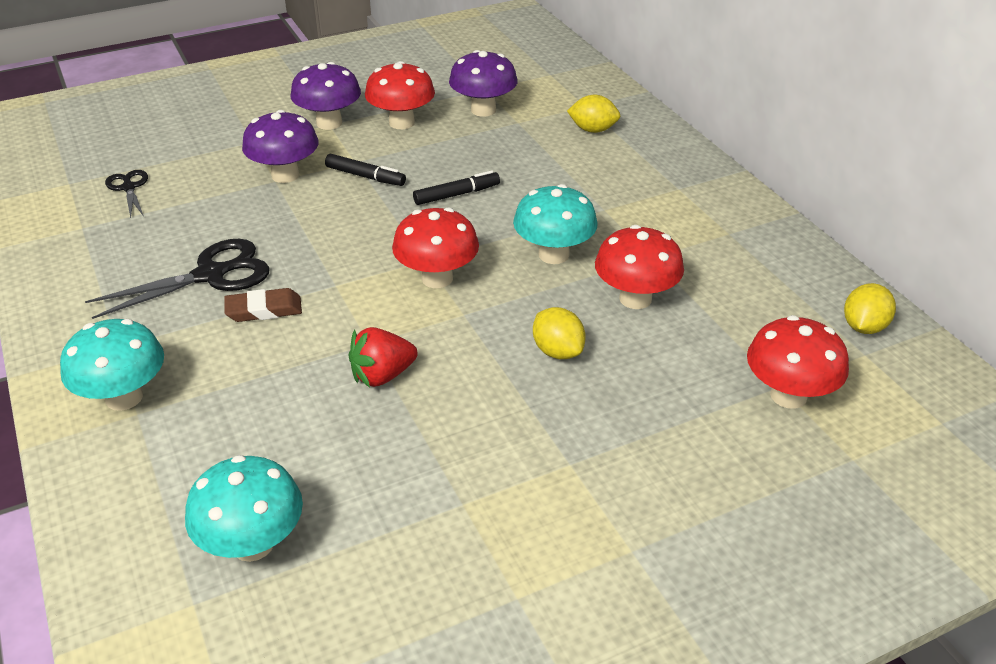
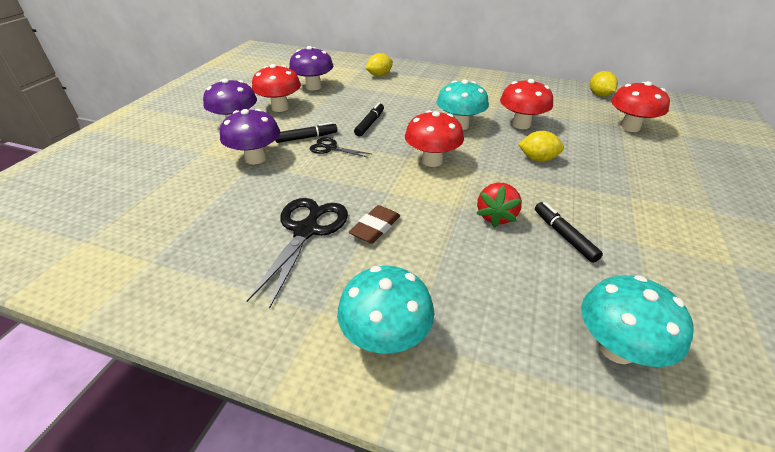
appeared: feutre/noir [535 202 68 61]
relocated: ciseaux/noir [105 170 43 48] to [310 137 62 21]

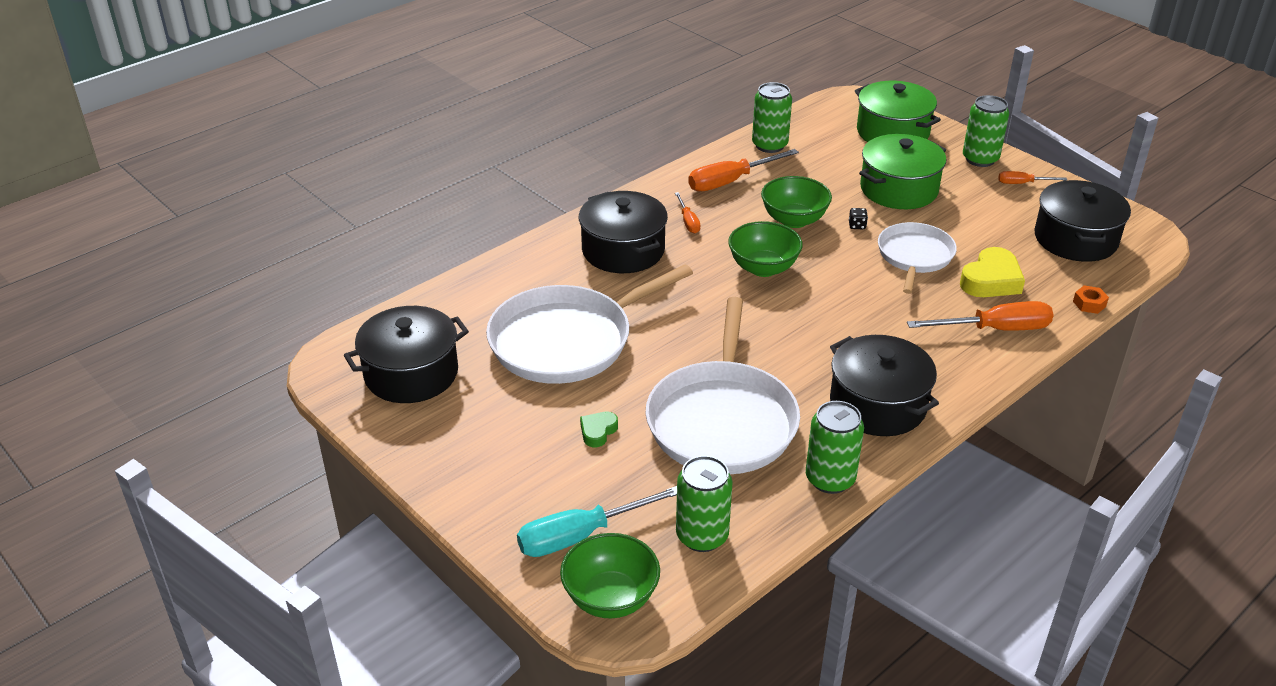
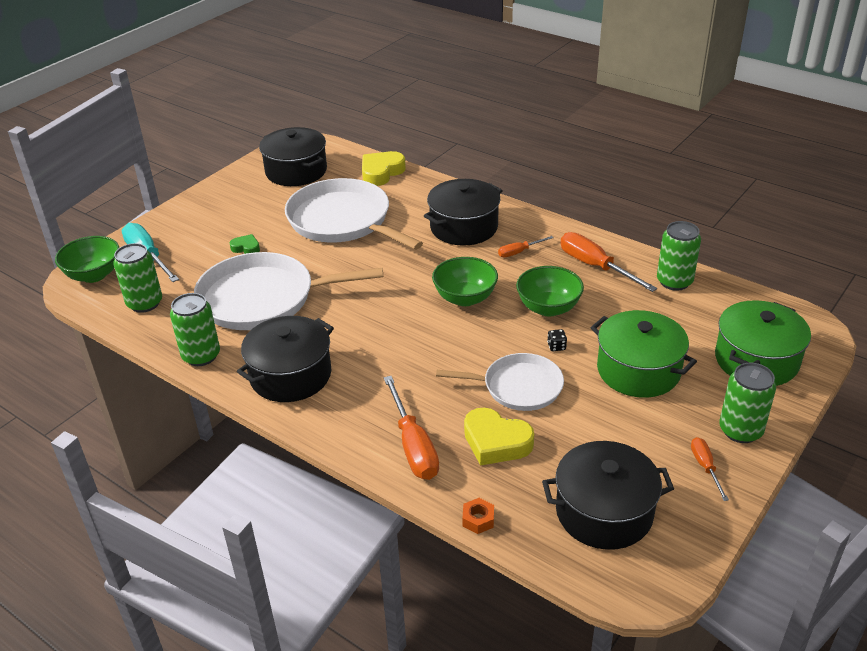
appeared: cœur/jaune [362 151 44 35]

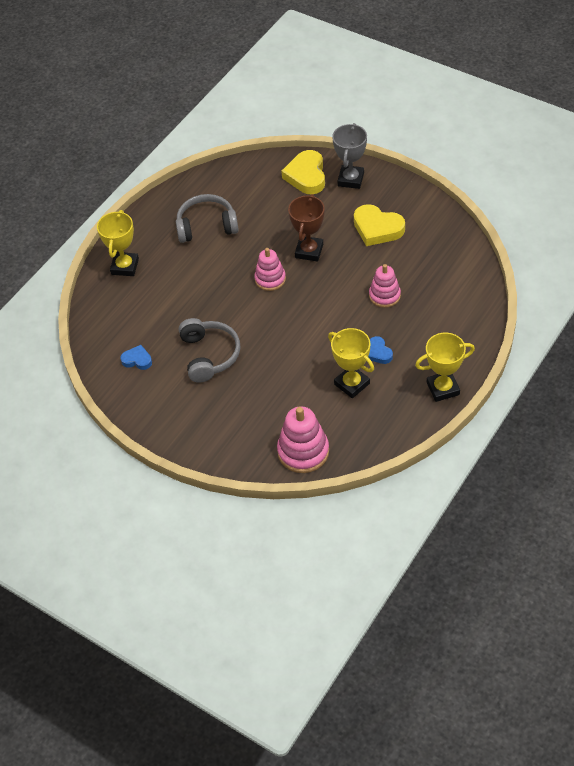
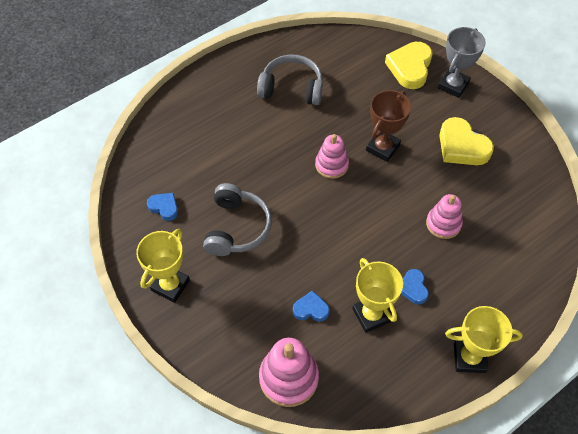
appeared: cœur/bleu [293 291 37 31]
relocated: trophée/jaune [97 210 42 66] to [136 229 54 74]

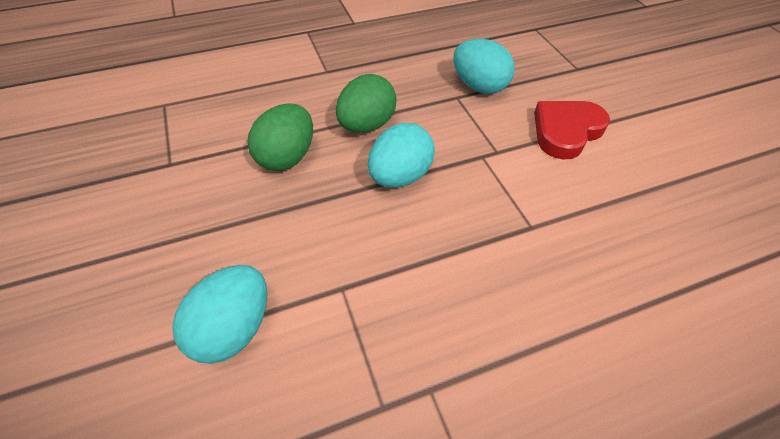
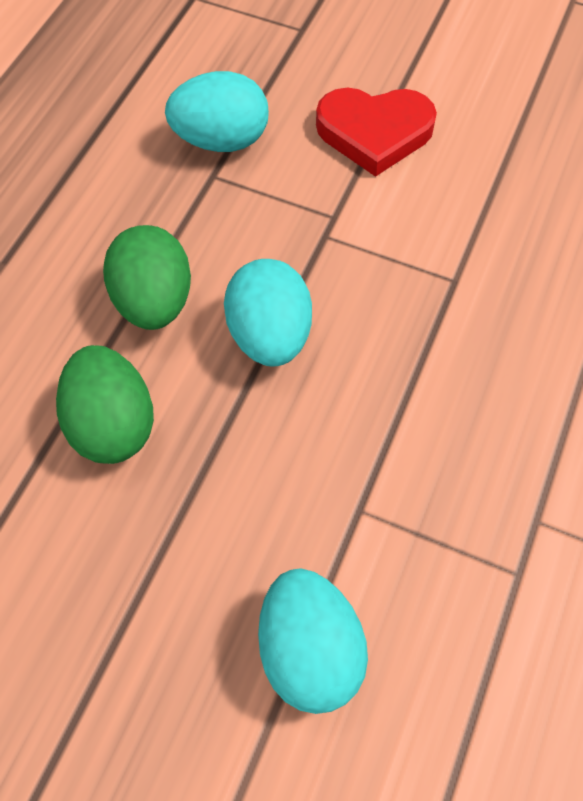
spun: cœur/rouge [534 101 76 59] = [316 88 121 89] 90 degrees counterclockwise

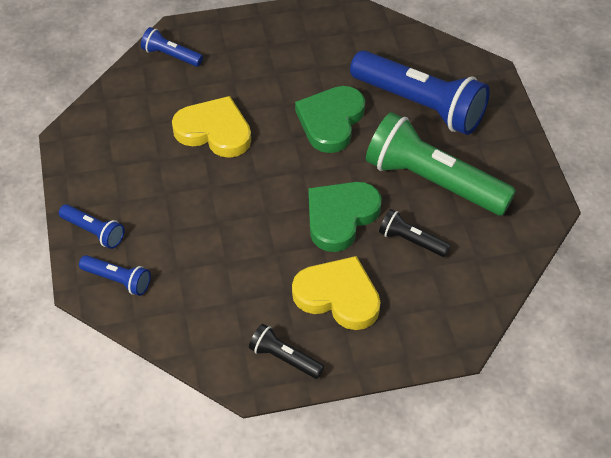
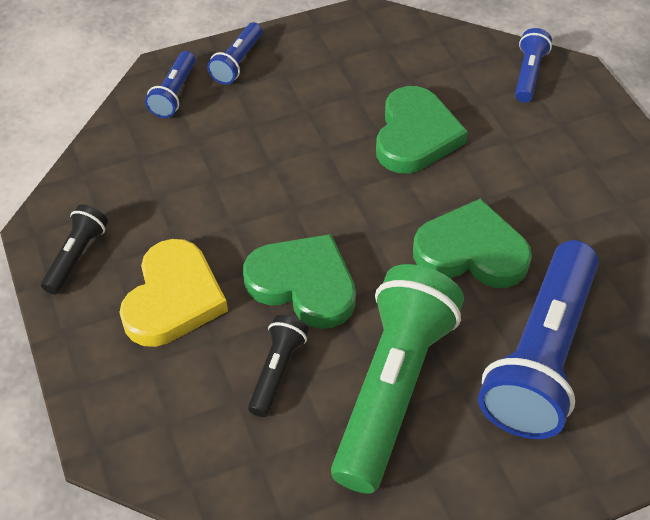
colour: cœur/jaune [172 96 79 62] to cœur/vert [376 86 92 87]

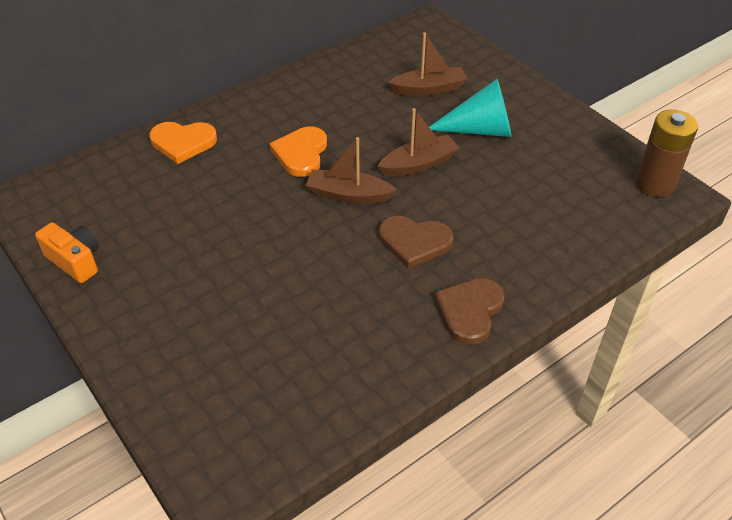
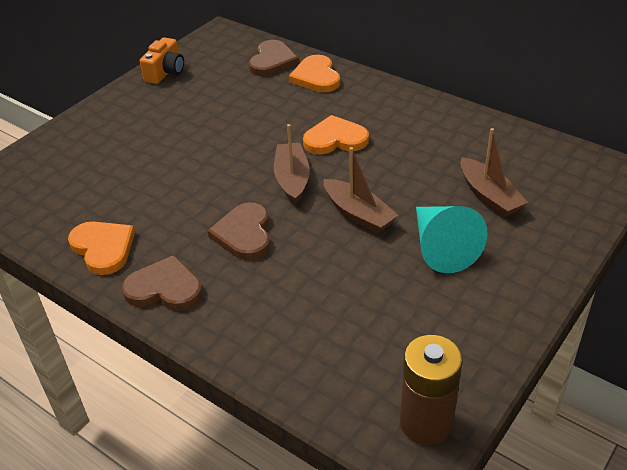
appeared: cœur/marron [249 40 50 36]; cœur/orange [68 222 67 53]

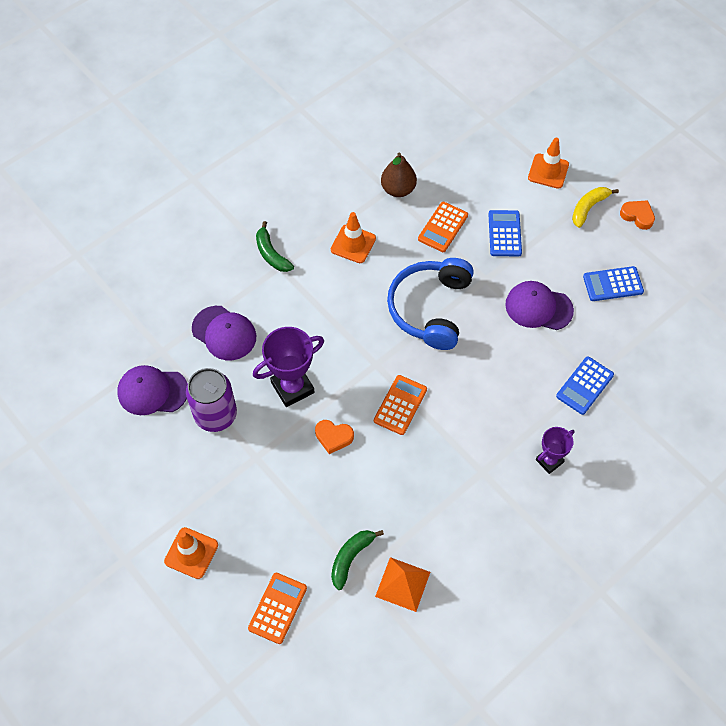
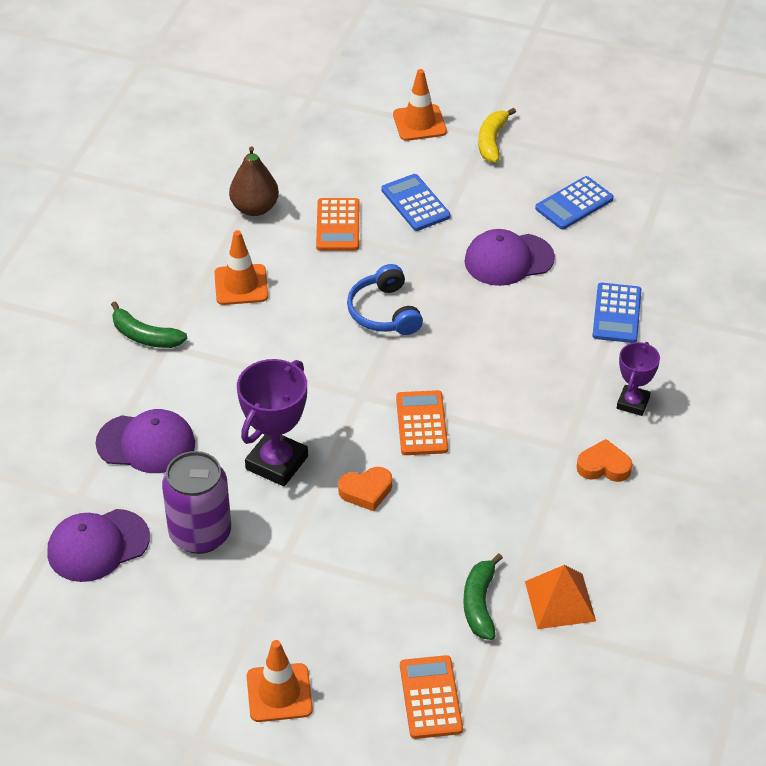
relocated: cœur/orange [620 200 35 30] to [577 439 55 43]
size: casque audio/bleu [387 258 87 92] = [347 264 76 71] x0.62

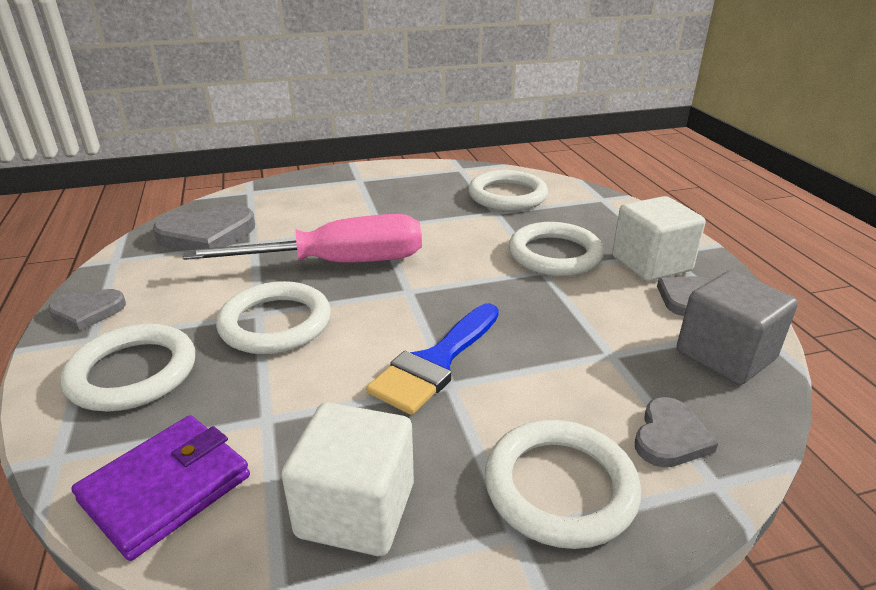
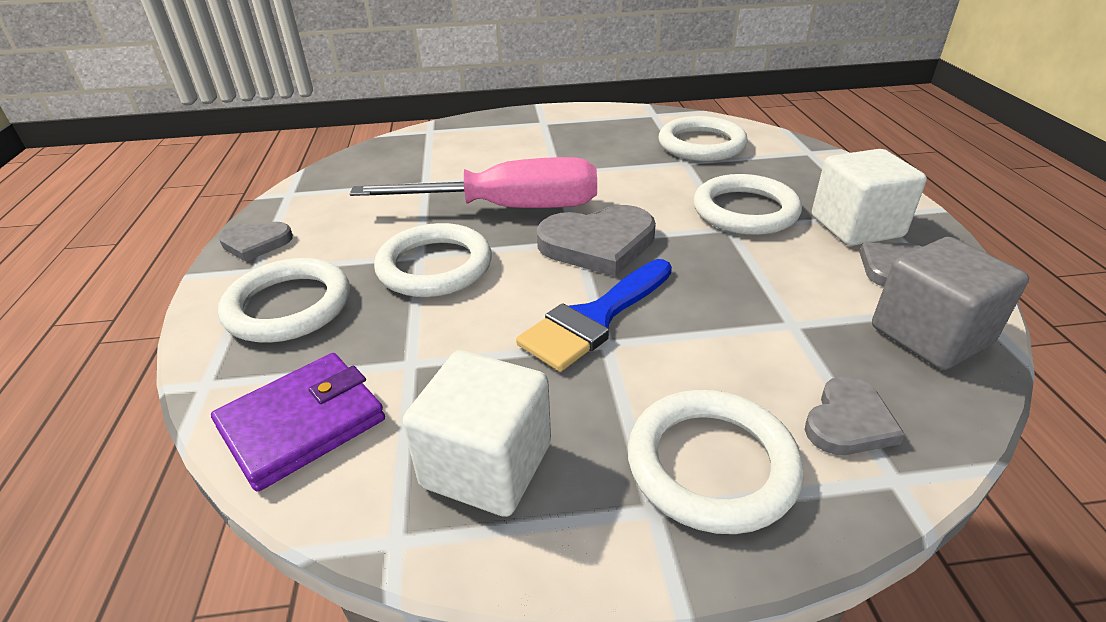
relocated: cœur/gris [153 204 102 47] to [537 205 119 72]

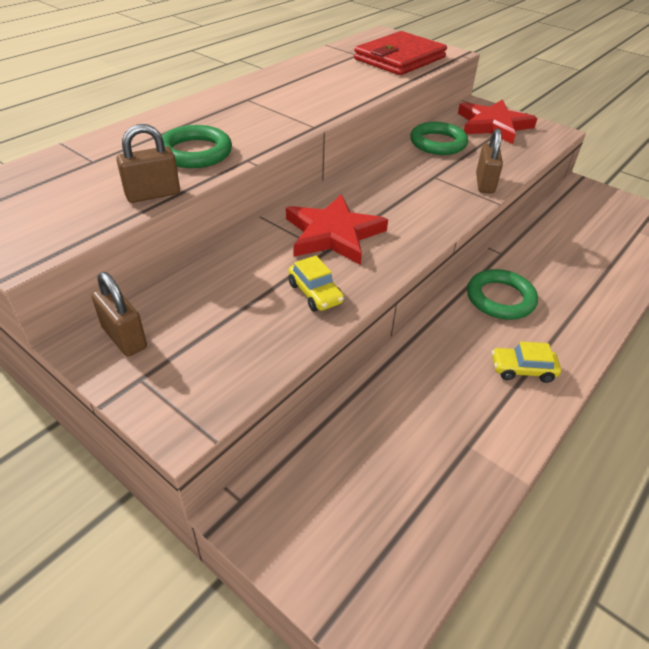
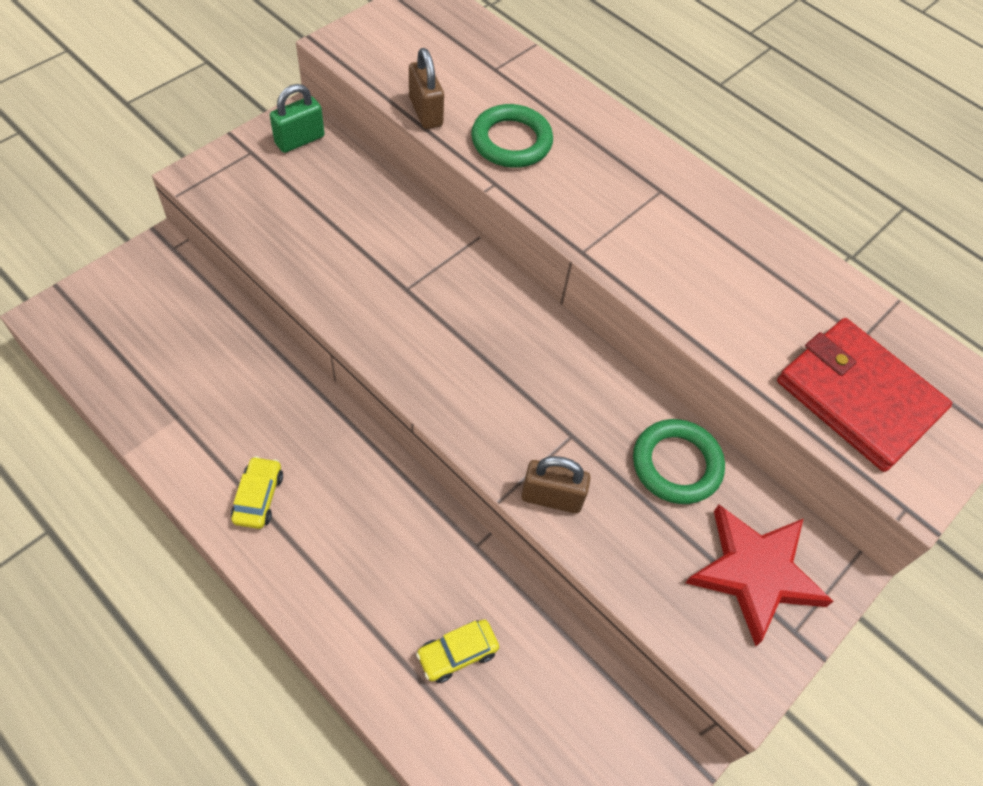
missing: étoile/rouge [286 194 102 71]; anneau/vert [467 269 71 51]
relocated: voiture/jaune [288 256 56 56] to [416 619 83 64]
colour: cadenas/marron [91 272 56 85] to cadenas/vert [270 84 55 69]

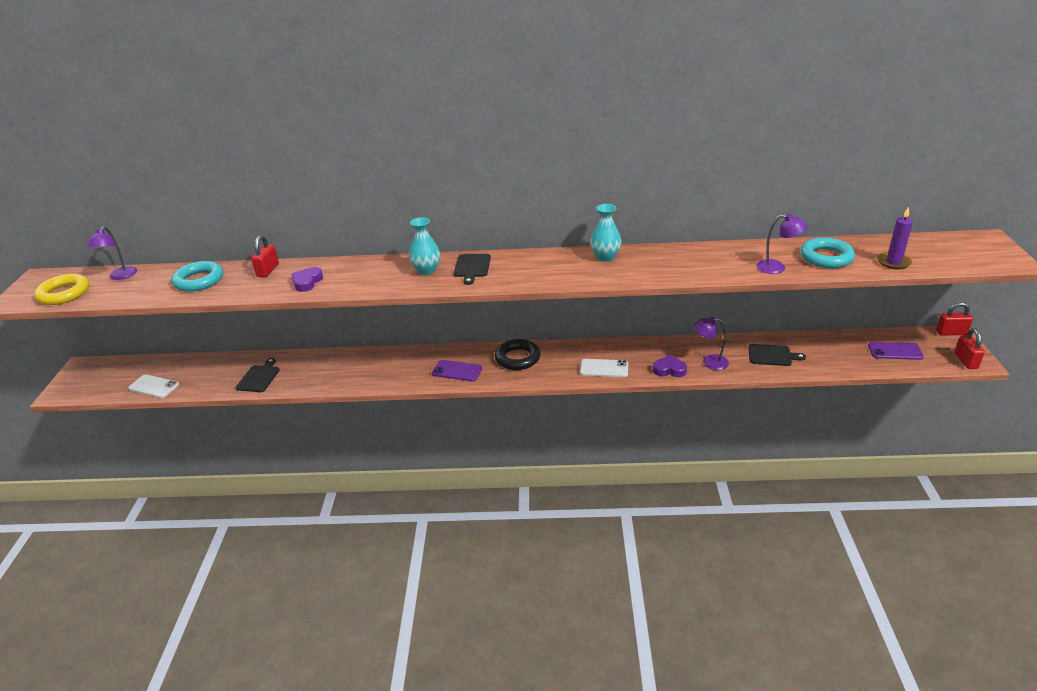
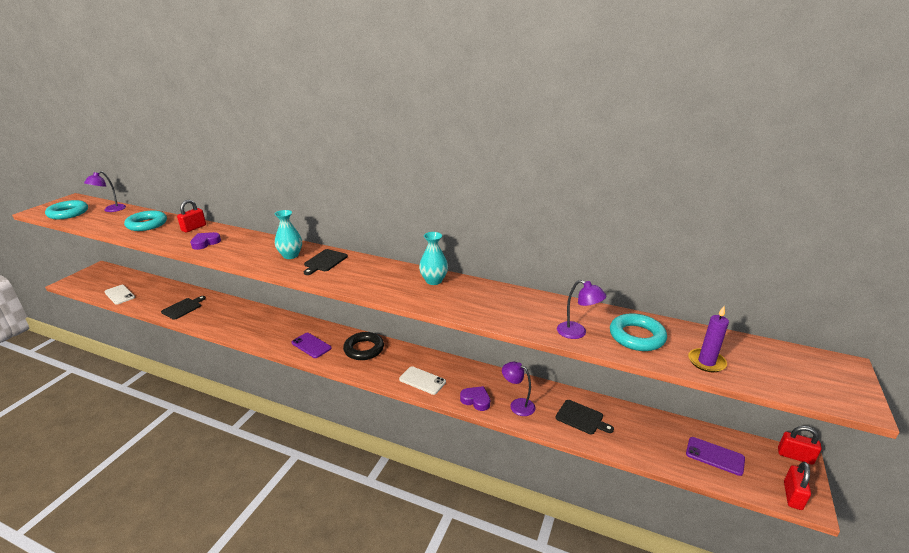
colour: anneau/jaune [34 274 55 31] to anneau/turquoise [45 200 43 19]

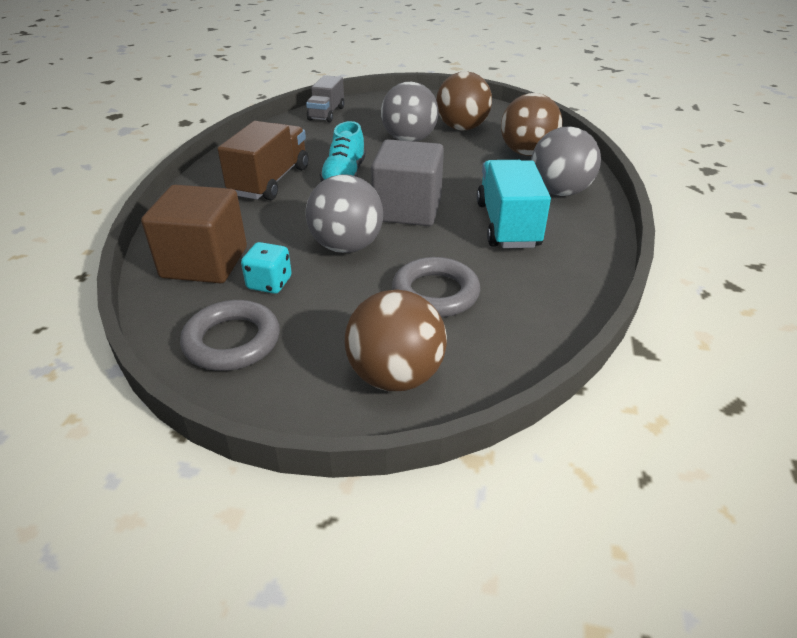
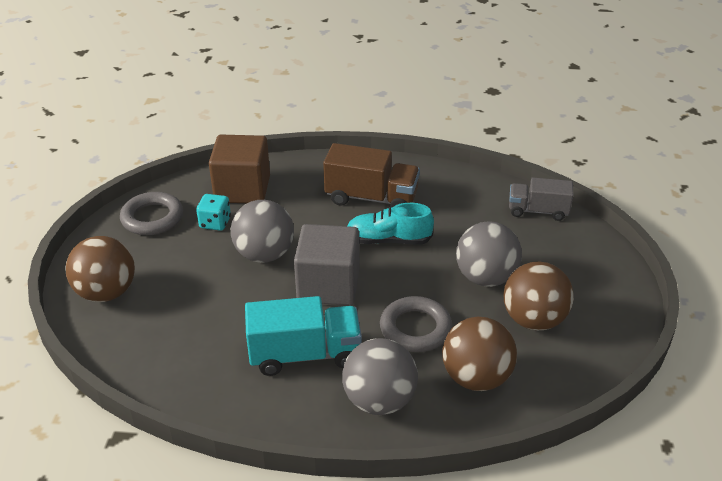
relocated: anneau/gris [392 257 88 60] to [380 296 72 56]

